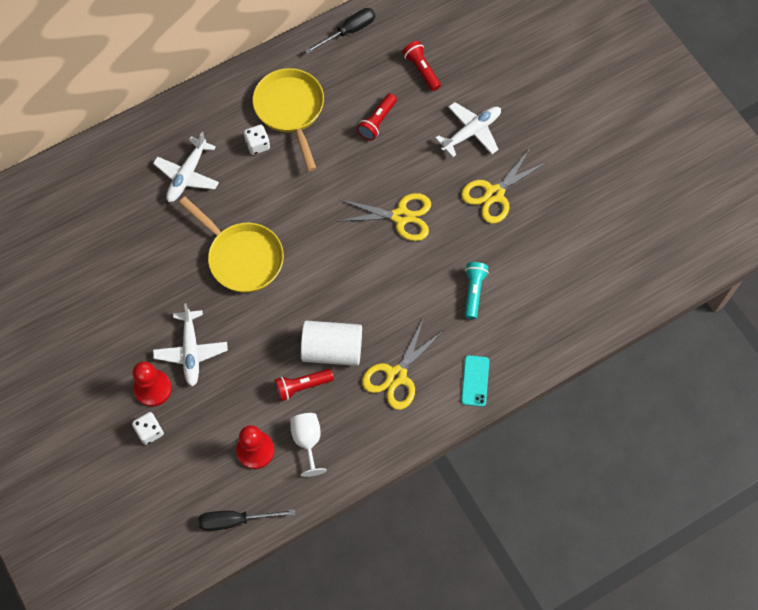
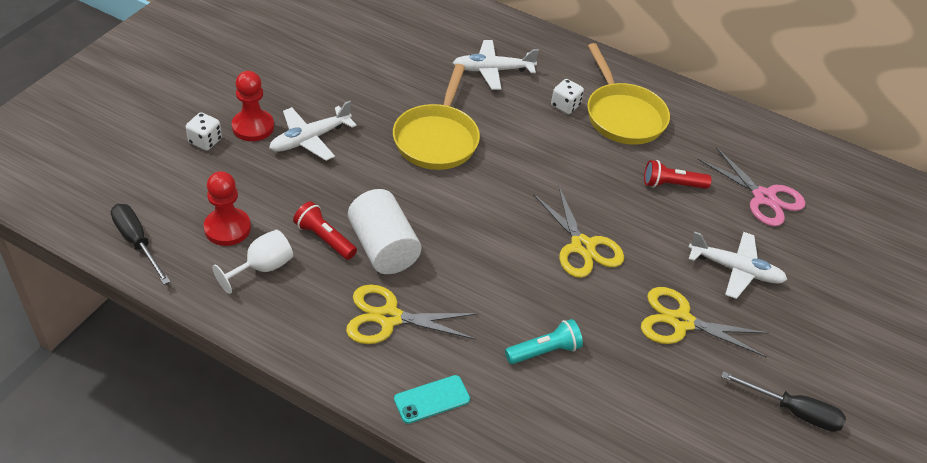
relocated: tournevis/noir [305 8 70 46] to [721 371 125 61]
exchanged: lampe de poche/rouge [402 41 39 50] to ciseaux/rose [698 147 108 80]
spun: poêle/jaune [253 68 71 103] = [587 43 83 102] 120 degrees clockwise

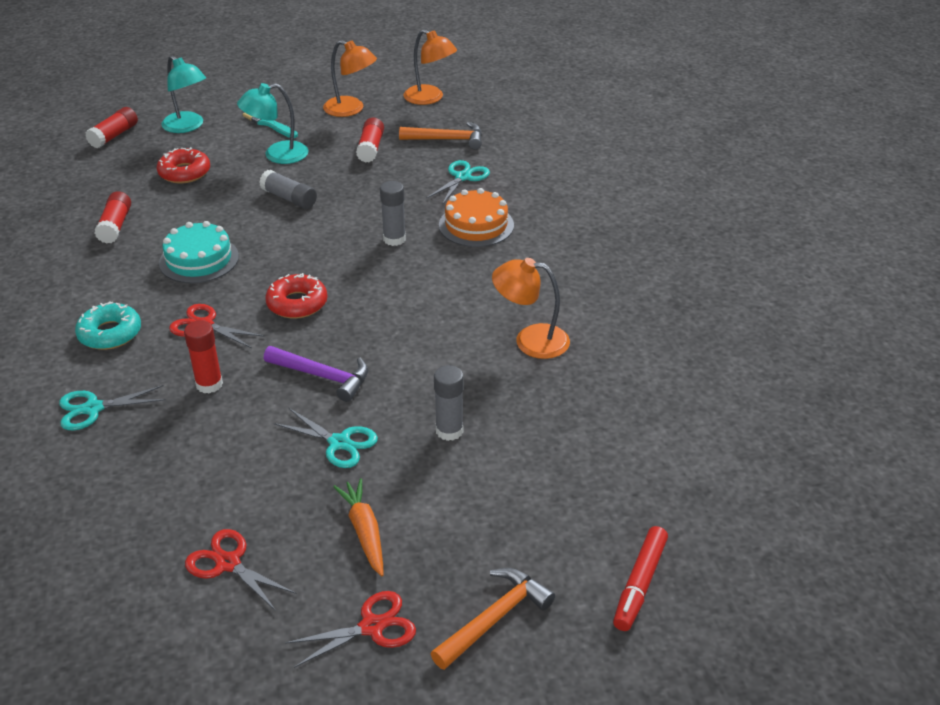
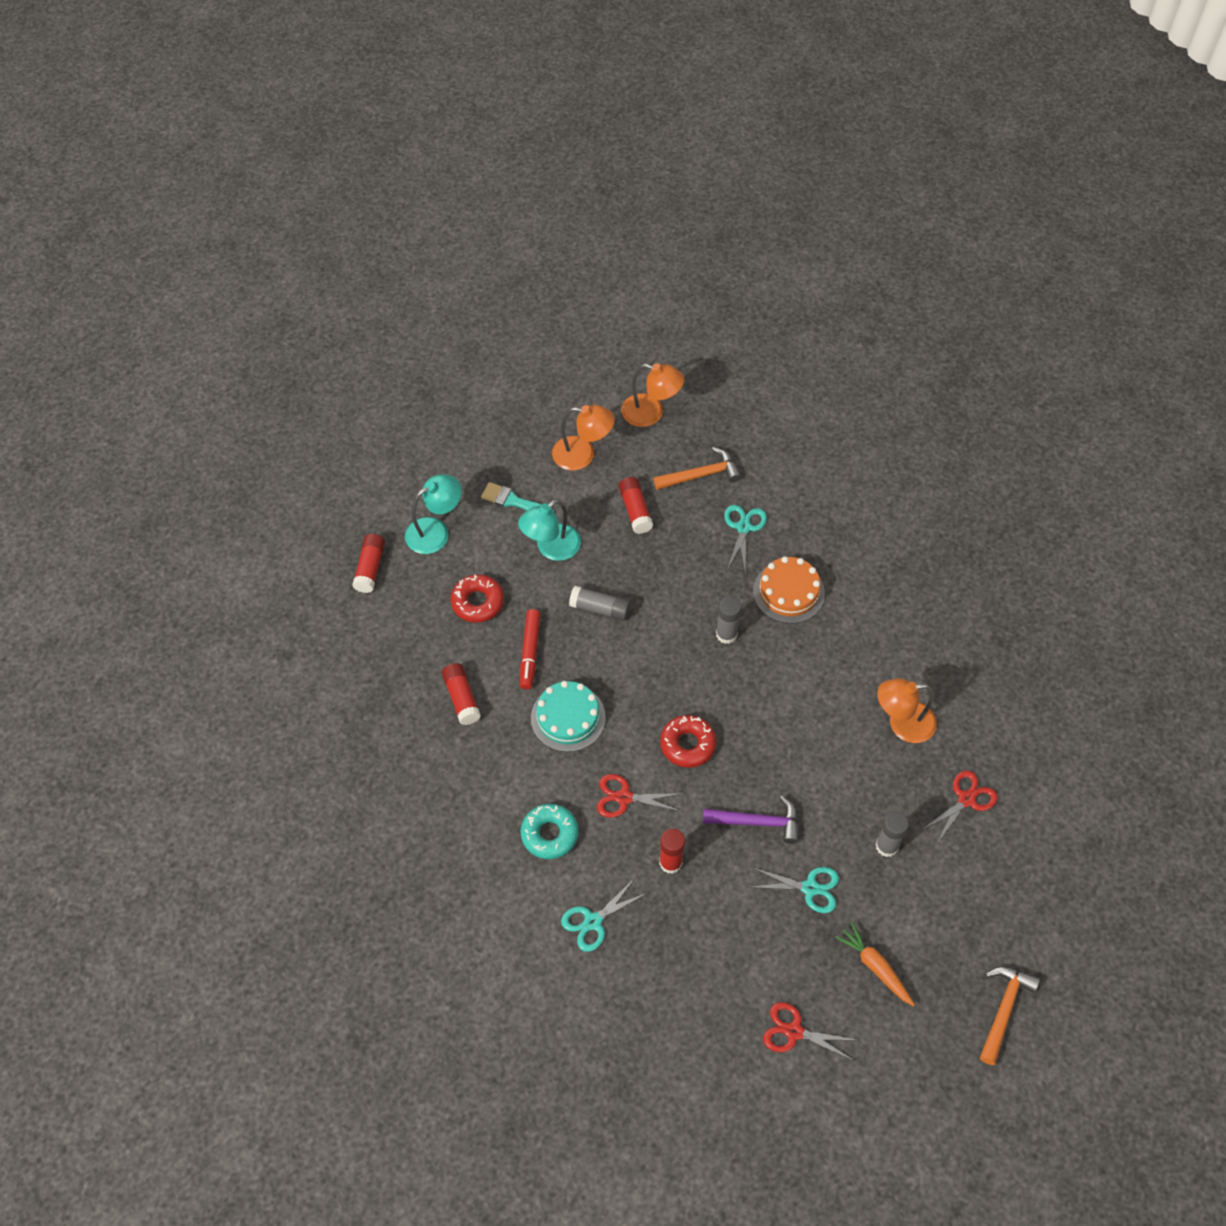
relocated: feutre/rouge [613 526 55 105] to [520 609 20 80]; ciseaux/rouge [285 591 131 77] to [922 771 76 72]
spun: lampe/turquoise [161 56 45 77] = [405 474 57 80] 60 degrees counterclockwise

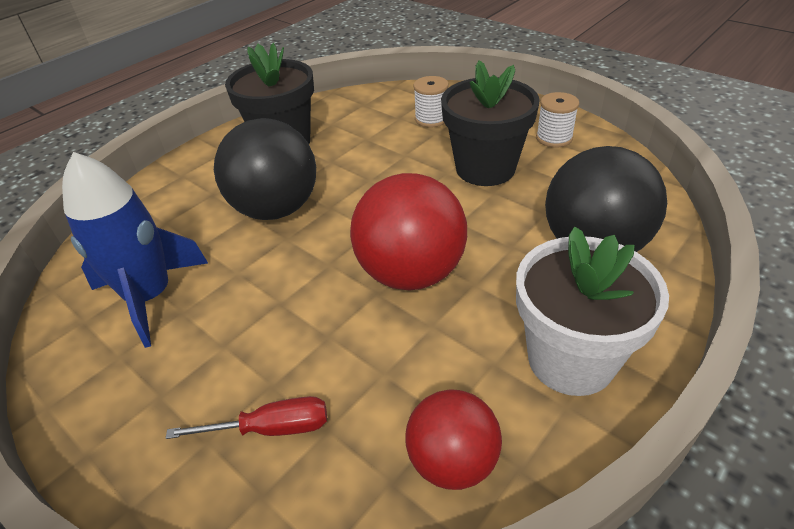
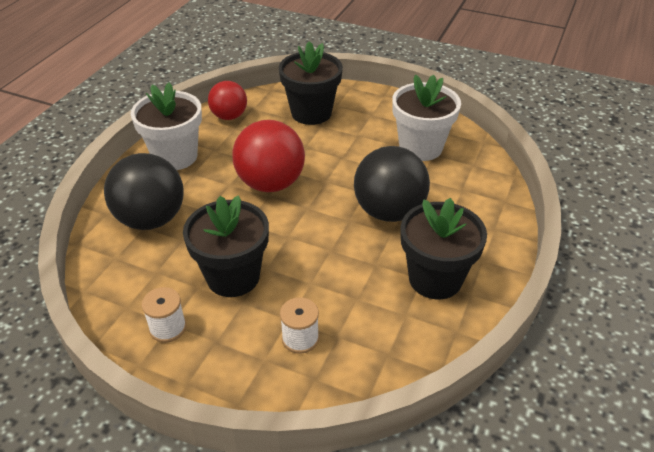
exchanged: fusée/bleu [62 152 146 196] to pot de fleurs/blanc [392 75 69 86]; tournevis/rouge [166 396 161 43] to pot de fleurs/noir [279 41 64 84]

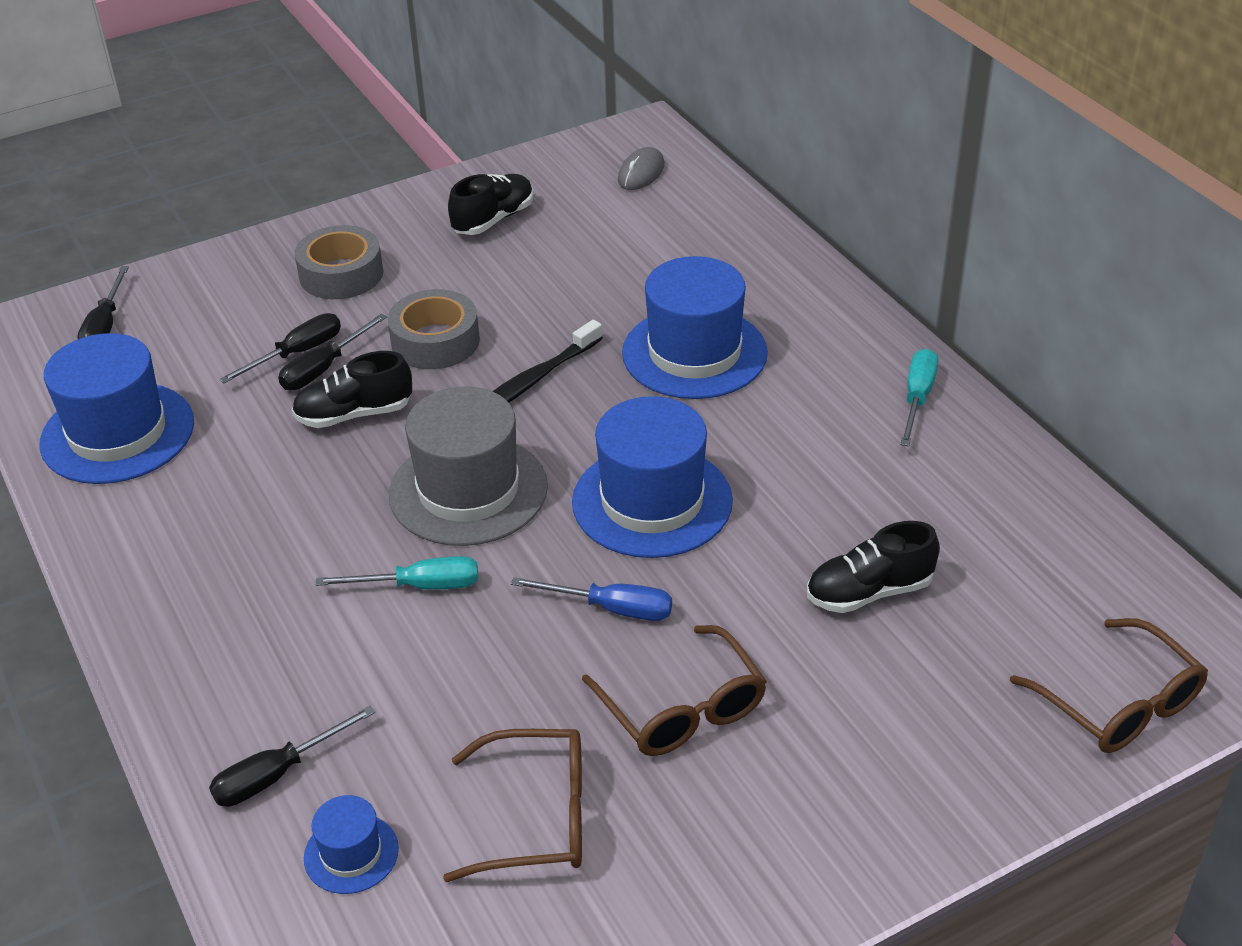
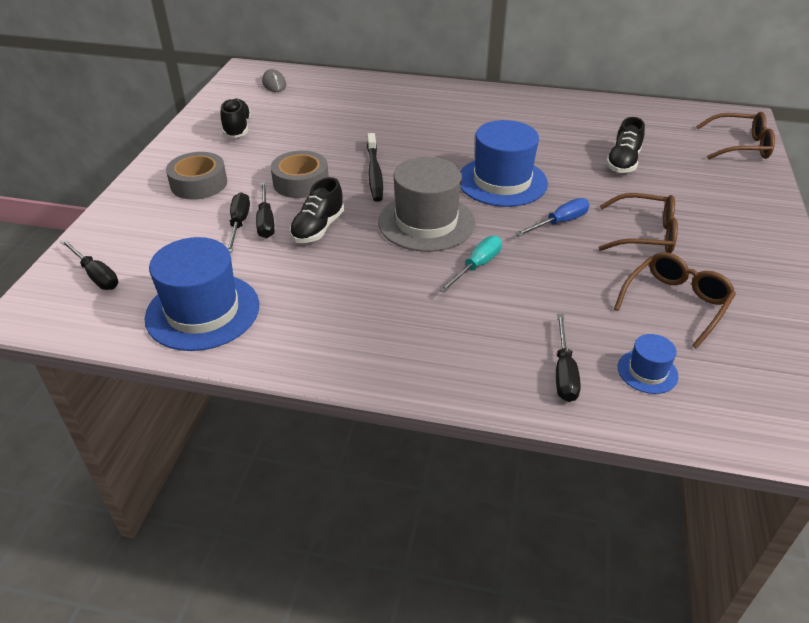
missing: chapeau/bleu [622 256 146 143]; tournevis/turquoise [900 348 38 98]

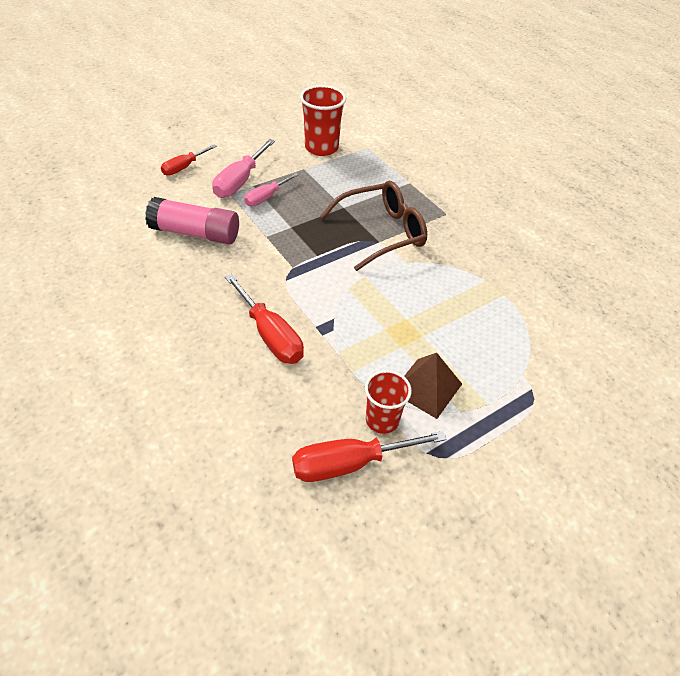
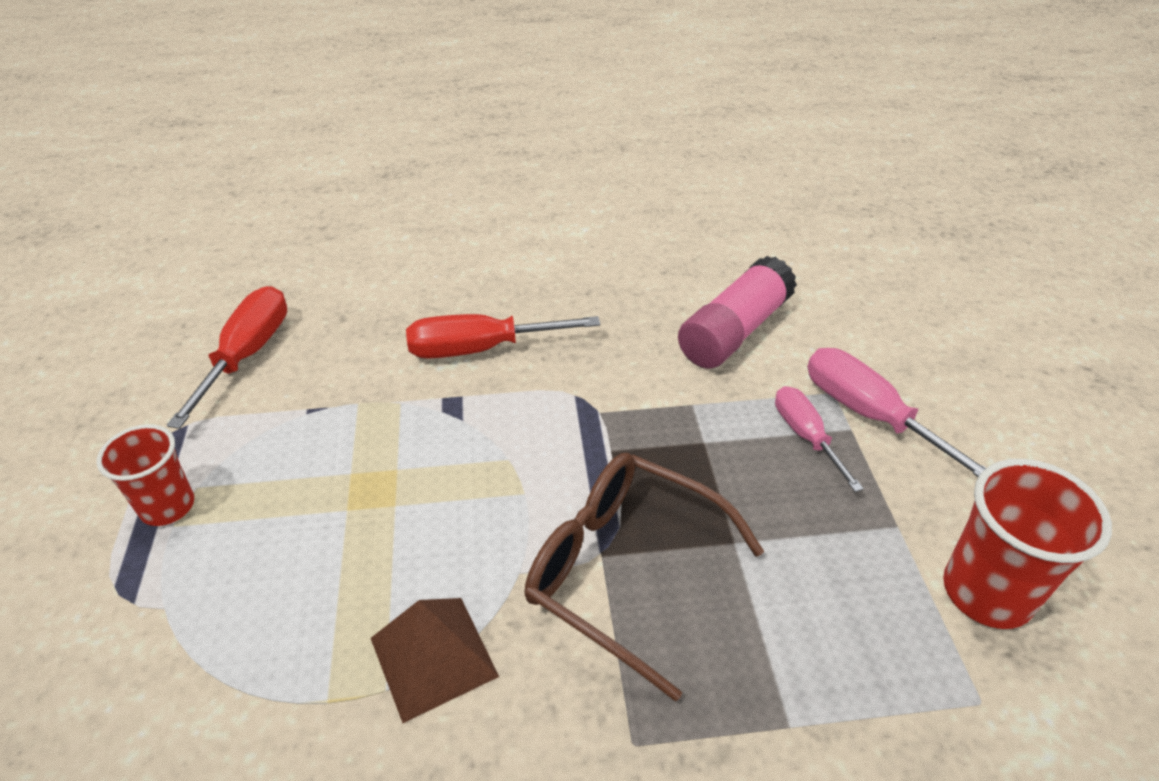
missing: tournevis/rouge [161 144 56 32]
relocated: pyramide/marron [404 353 58 66] to [371 598 128 125]; gobelet/rouge [365 370 47 64] to [97 424 97 102]
spun: lunettes/marron [320 181 107 90] = [525 453 239 249] 120 degrees clockwise

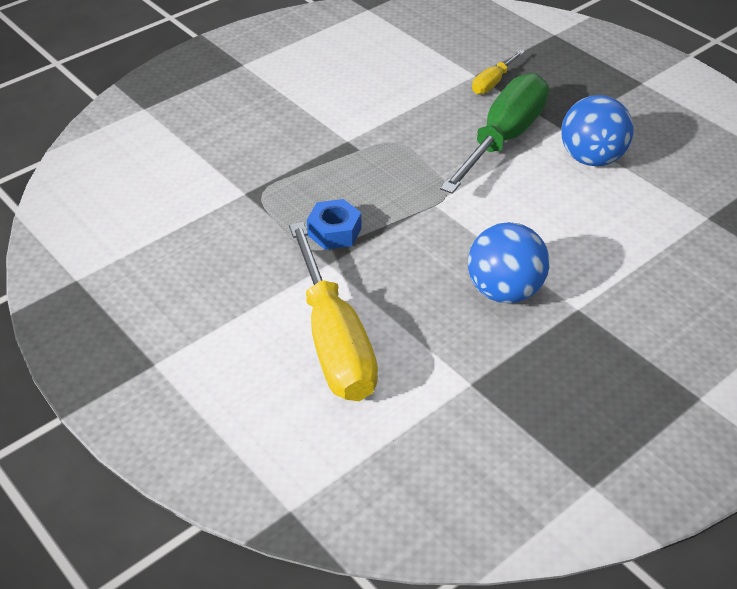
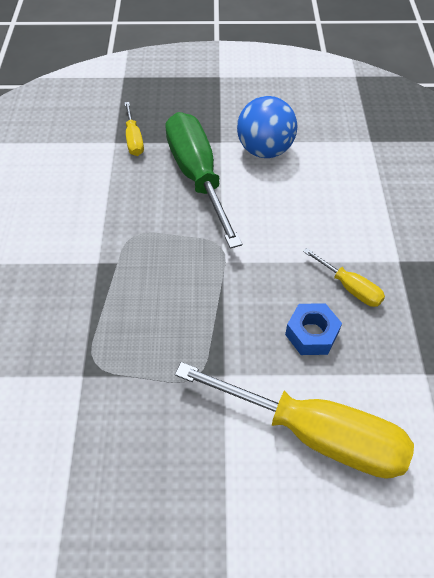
relocated: écrou/bleu [307 199 54 51] to [285 303 57 52]
exchanged: balle/bleu [468 222 81 81] to tournevis/jaune [303 248 82 59]

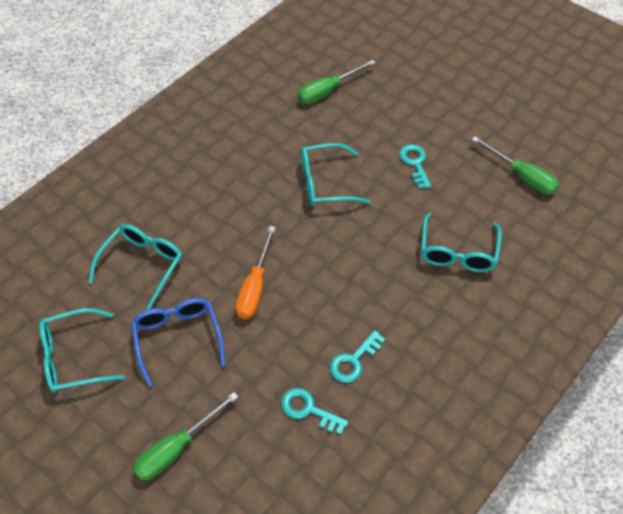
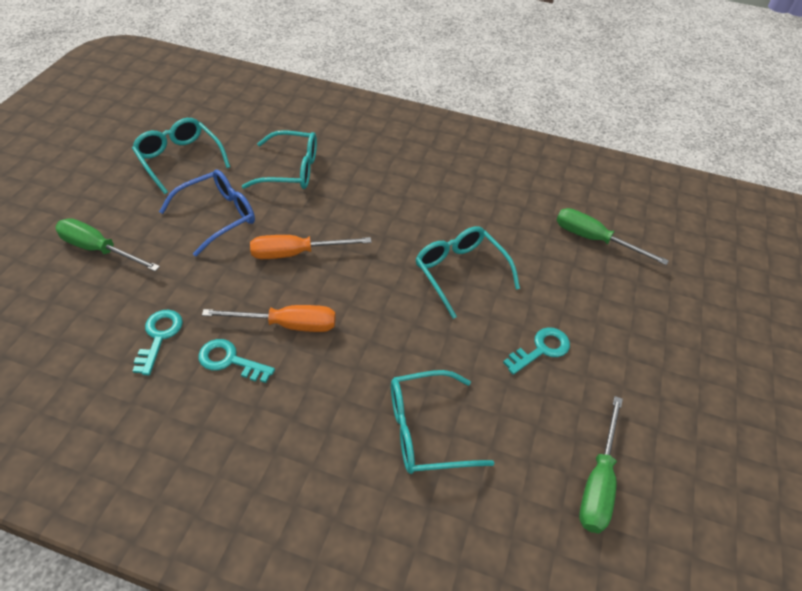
appeared: tournevis/orange [202 305 134 27]

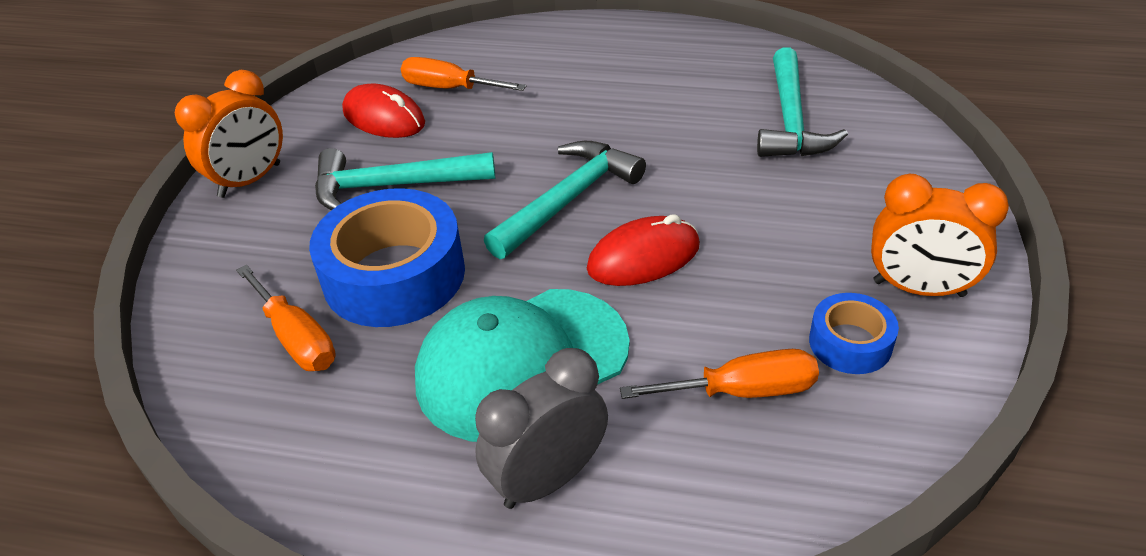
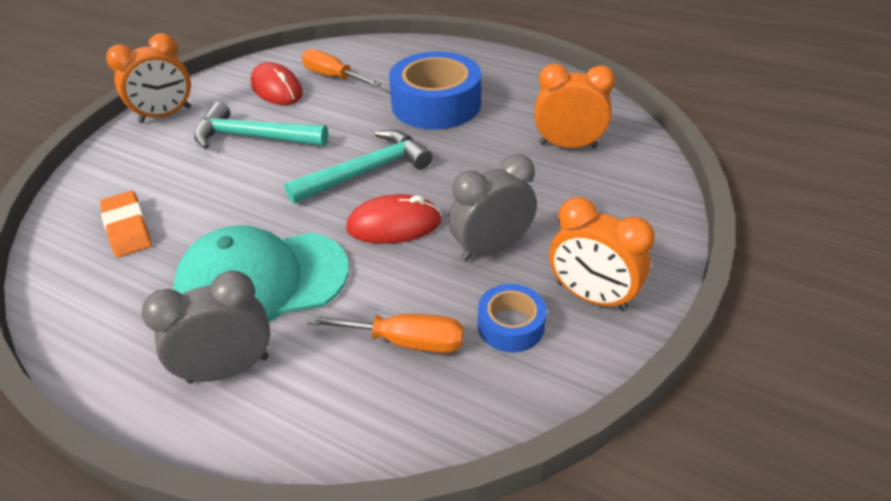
appeared: réveil/gris [448 154 89 108]
relocated: ruban adhésif/bleu [309 188 156 139] to [389 52 92 78]
exchanged: marteau/turquoise [757 48 91 109] to réveil/orange [535 63 80 85]; tournevis/orange [236 265 100 106] to gomme/orange [100 191 52 67]

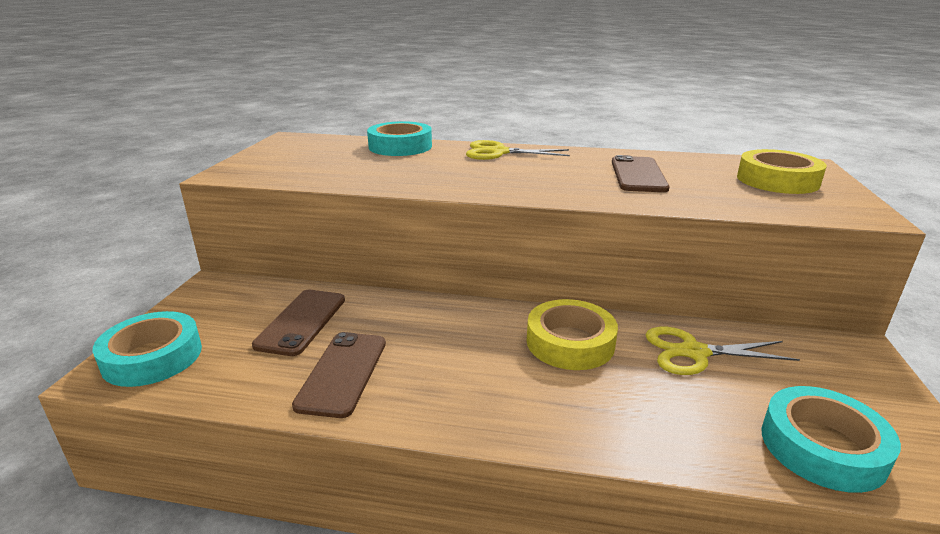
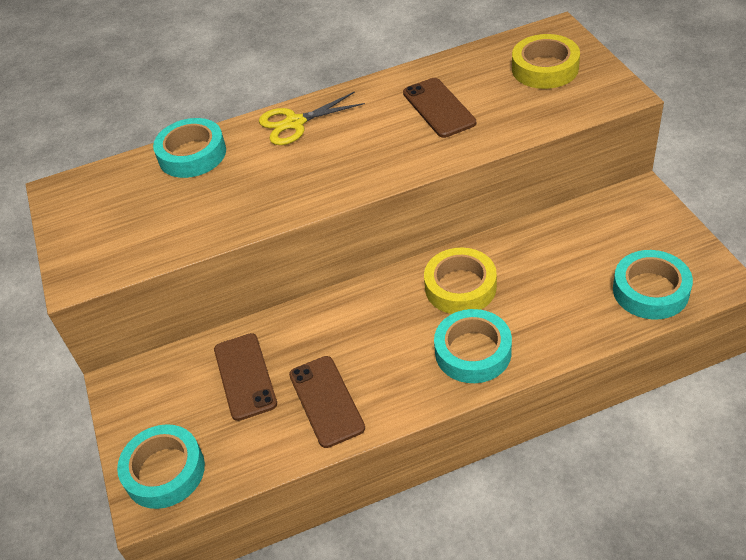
missing: ciseaux/jaune [646 327 154 48]
appeared: ruban adhésif/turquoise [434 309 78 74]

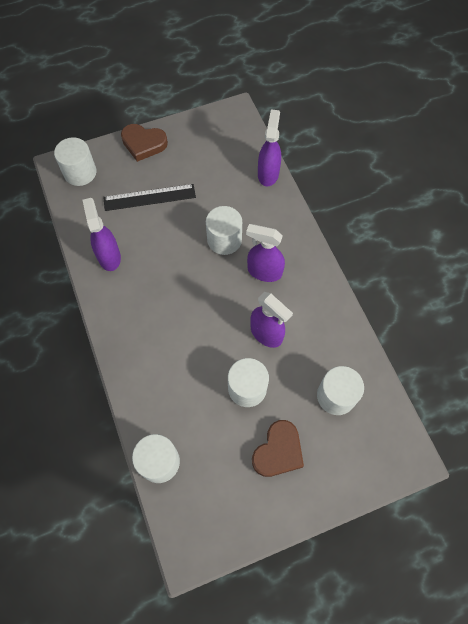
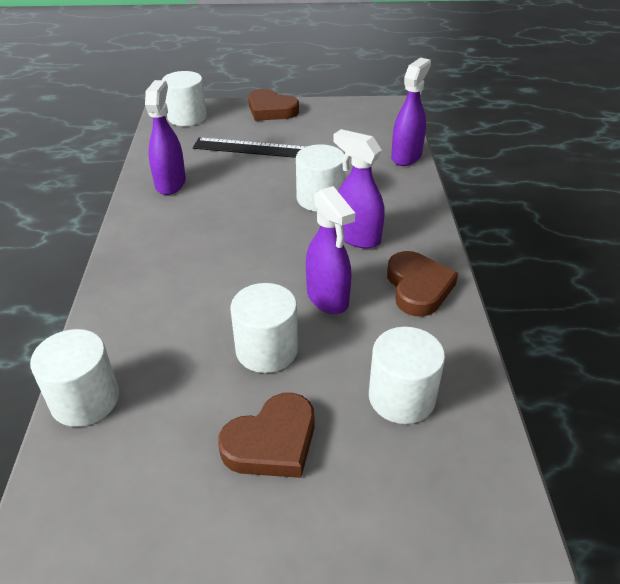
appeared: cœur/marron [387 251 71 66]

